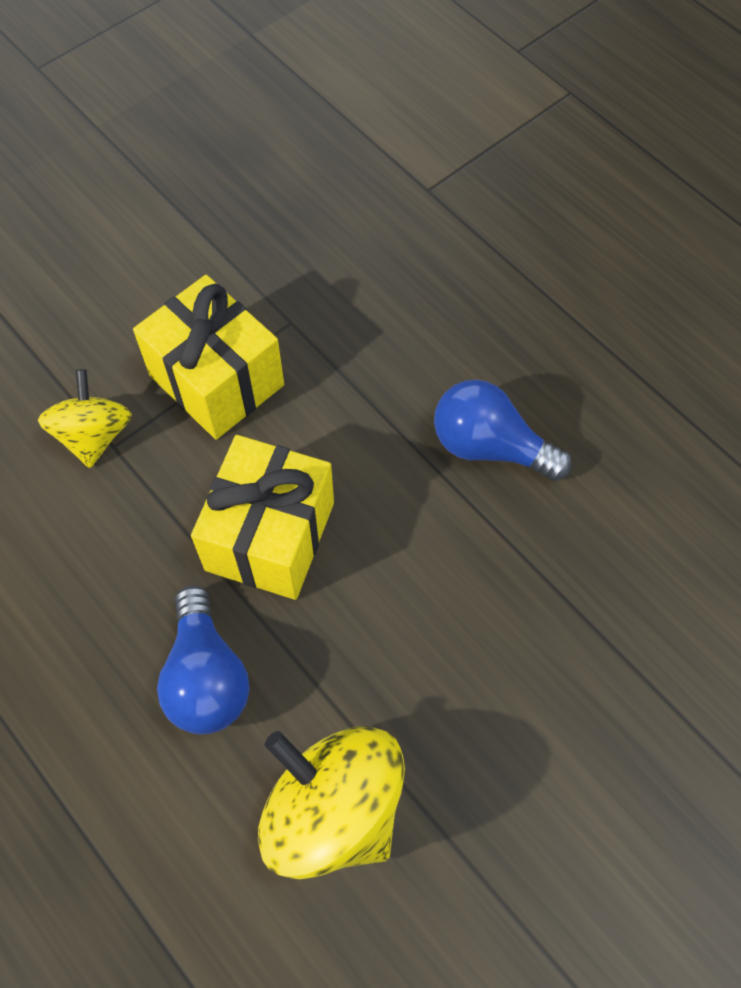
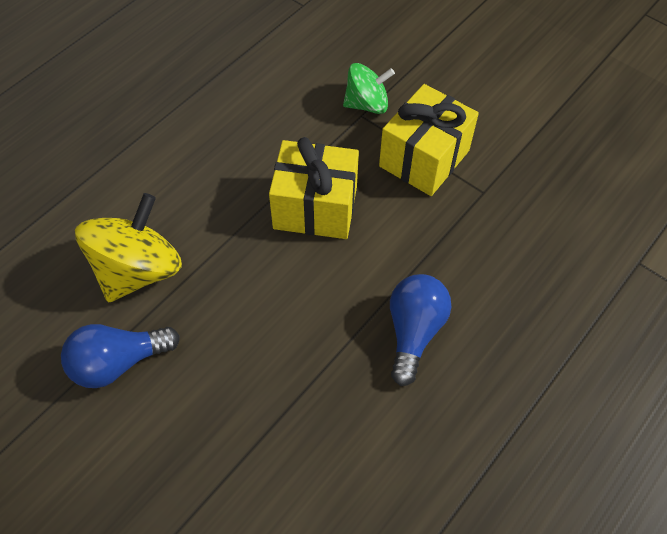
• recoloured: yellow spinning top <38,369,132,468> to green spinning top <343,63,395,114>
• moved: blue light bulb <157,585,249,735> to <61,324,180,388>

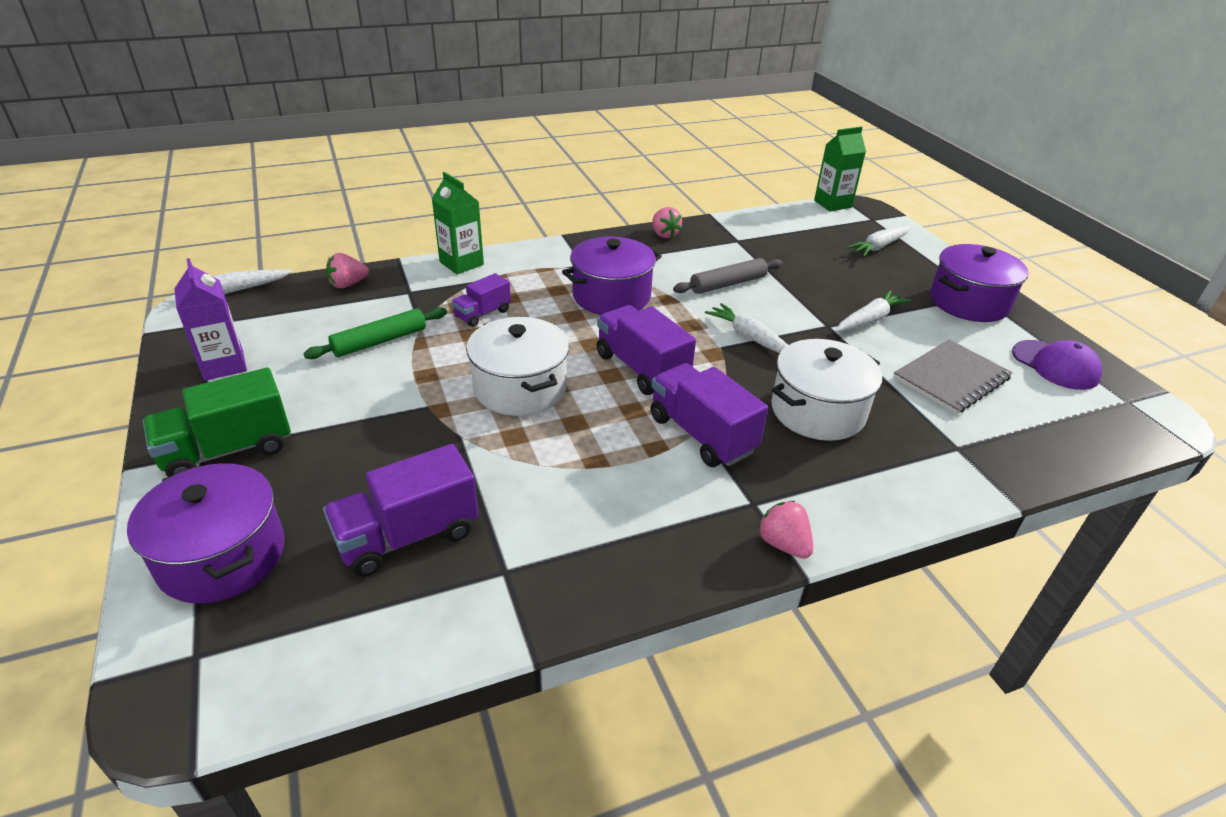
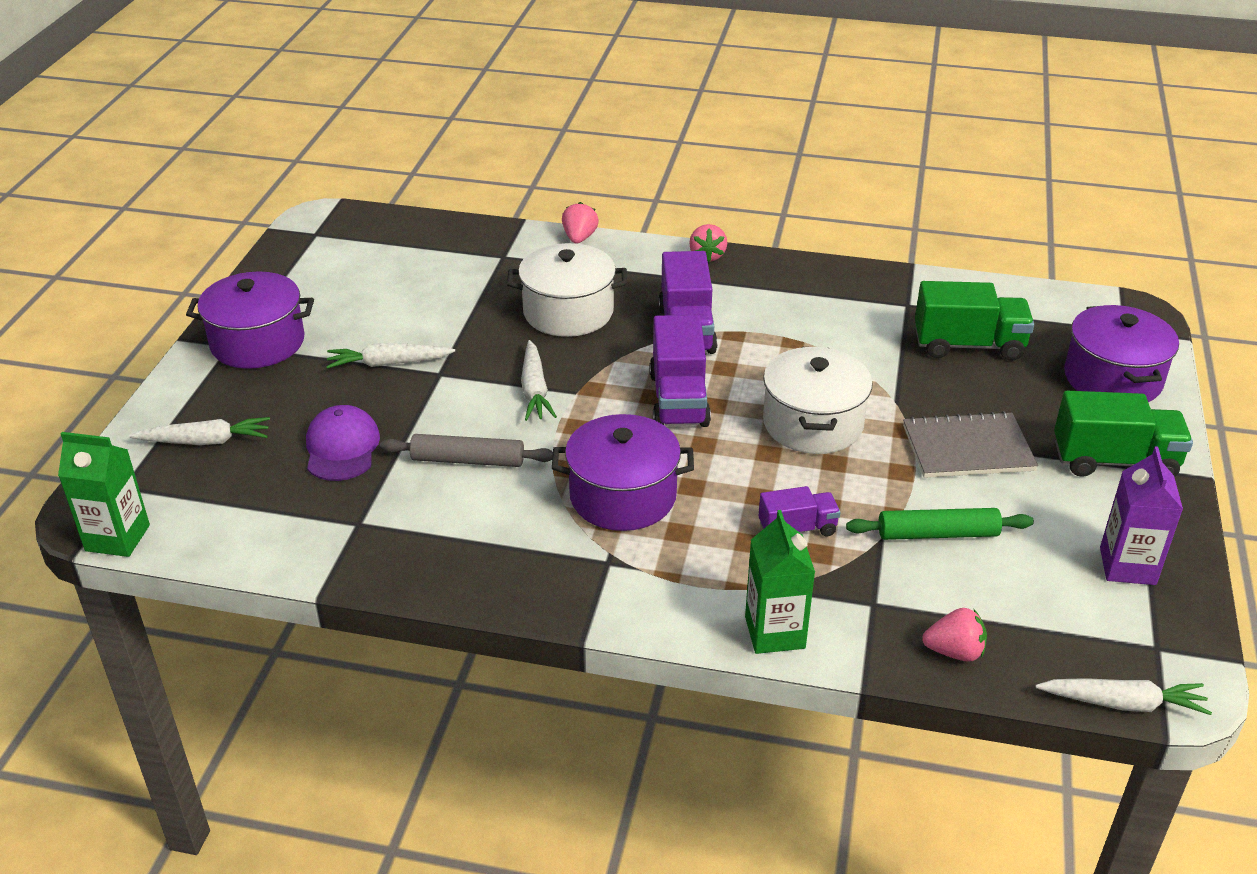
• recoloured: purple truck <323,444,479,577> to green truck <915,281,1034,360>
• moved: pink strawberry <652,207,682,238> to <562,202,599,244>
• moved: grey notebook <893,339,1013,414> to <903,411,1038,478>
• moved: purple cap <1012,340,1102,390> to <306,405,380,481>

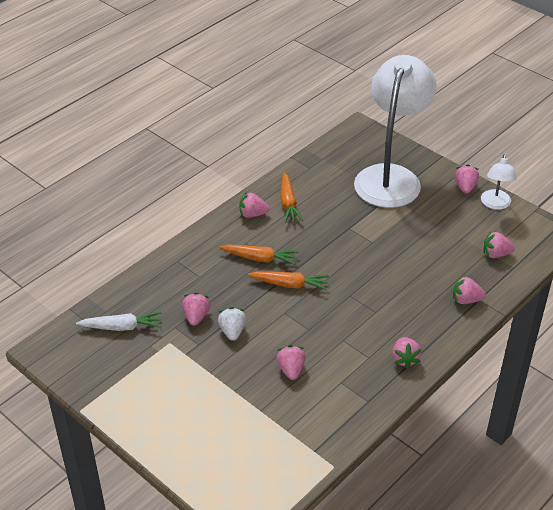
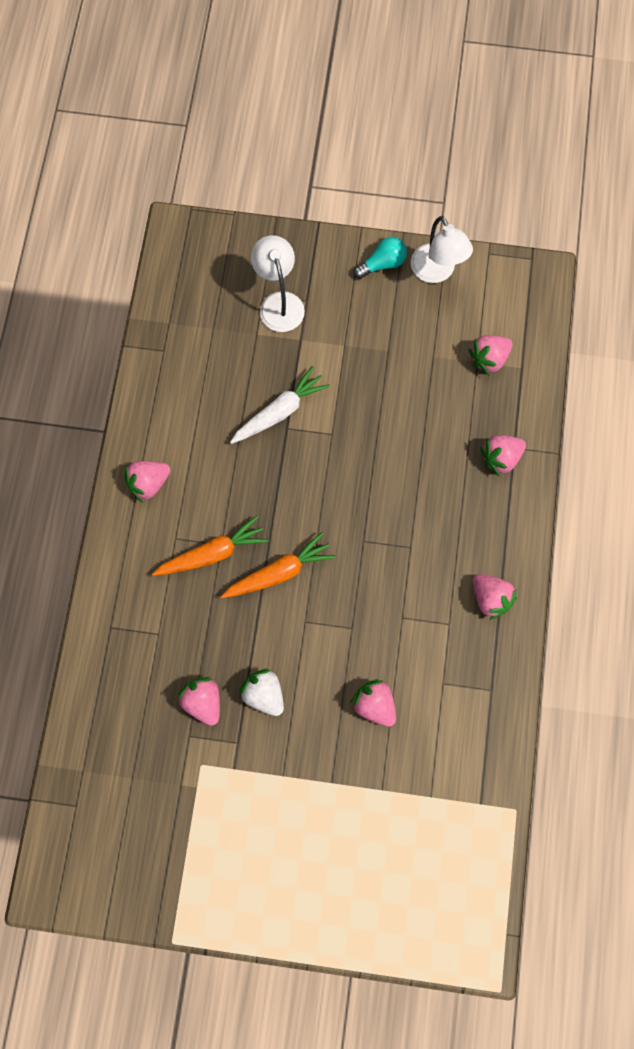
• moved: white carrot <76,312,161,331> to <230,366,330,444>
• removed: orange carrot <280,172,303,223>
• resized: white lamp <354,55,437,208> = <251,235,305,332> x0.45
• replaced: pink strawberry <454,165,479,193> to turquoise light bulb <353,237,407,279>

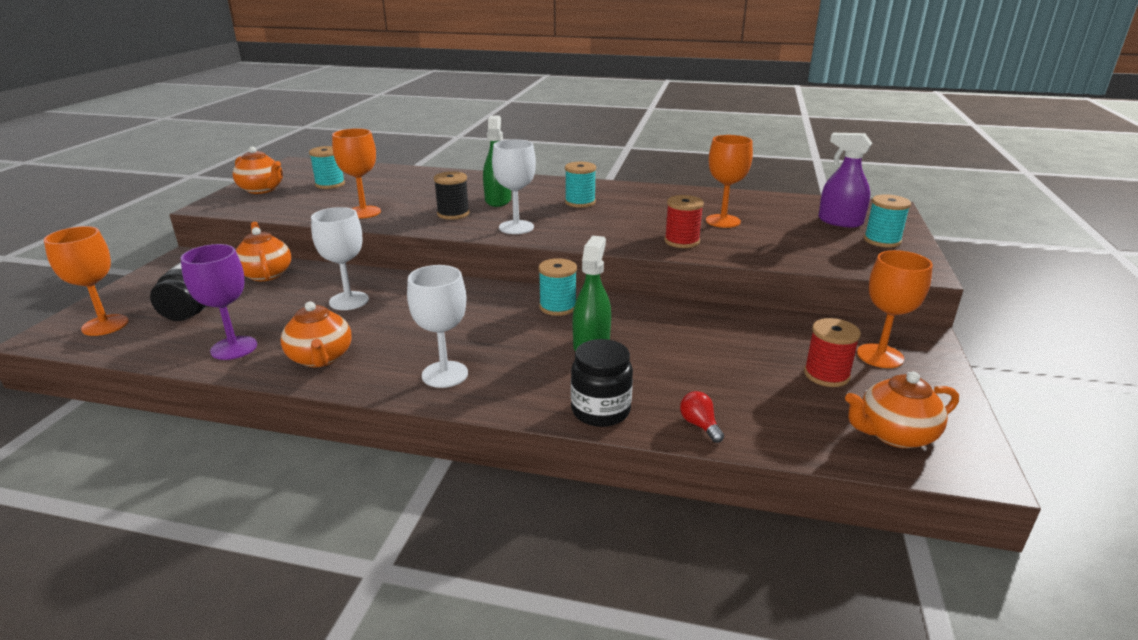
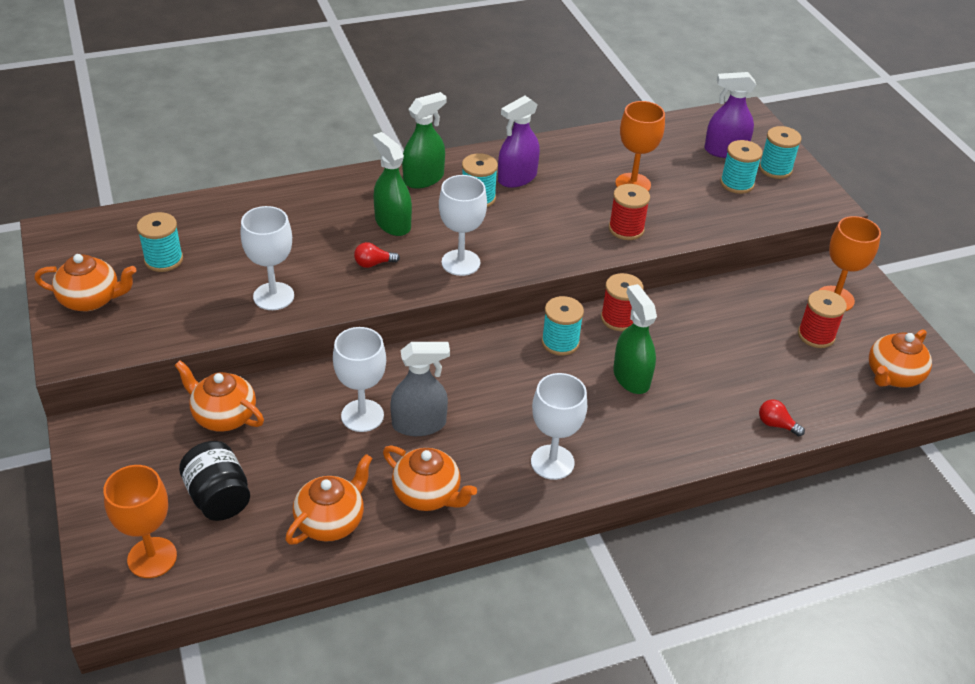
• replaced: purple goblet <181,244,257,360> to orange teapot <285,454,373,545>
• recoloured: orange goblet <332,128,381,219> to white goblet <241,206,294,310>
• replaced: black spool <434,171,470,220> to red light bulb <354,242,400,268>
• removed: black jar <571,339,633,427>
• added: grey spray bottle <390,342,450,436>
• added: green spray bottle <402,92,447,189>
• added: purple spray bottle <498,96,540,188>
• added: red spool <601,273,644,331>
• added: turquoise spool <720,140,763,194>

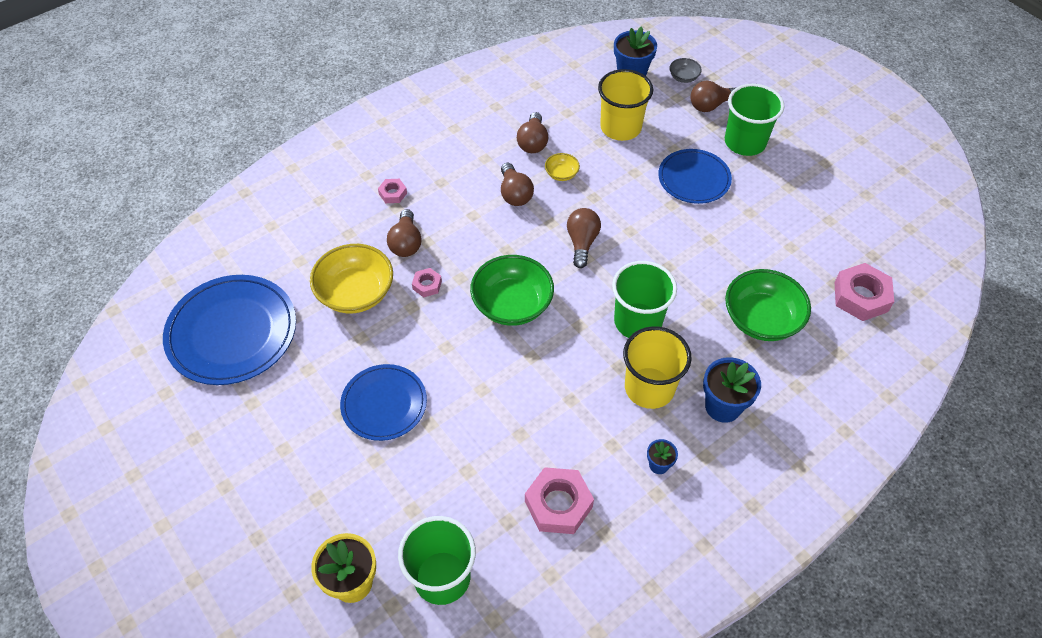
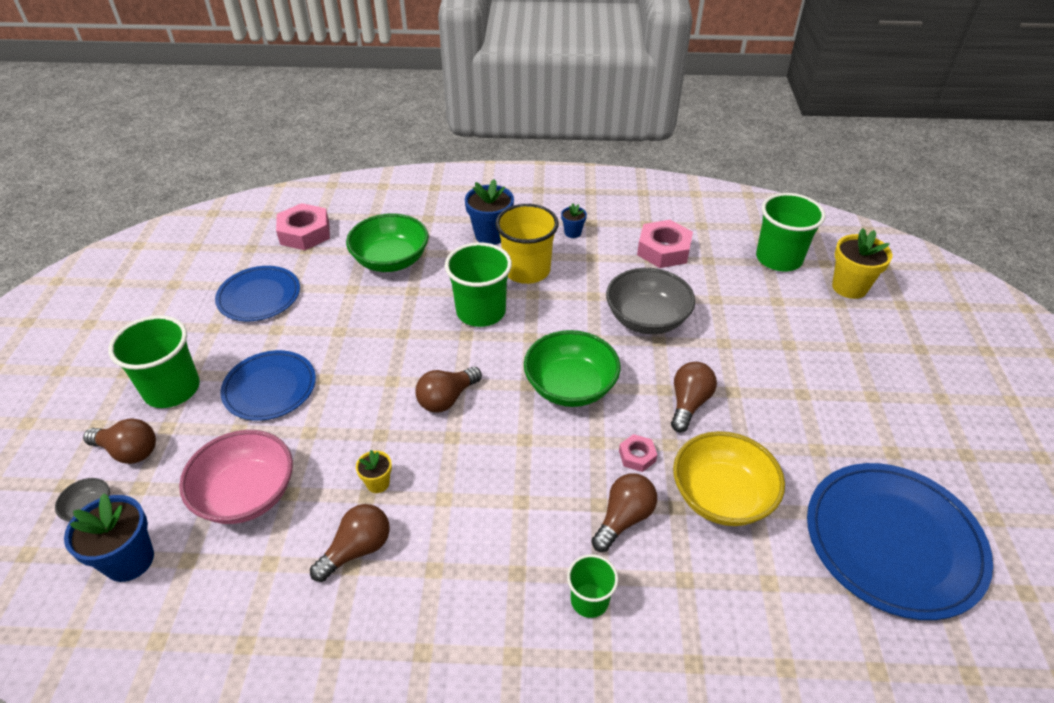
• moved: blue plate <340,364,427,441> to <215,266,300,321>
• replaced: pink nut <378,179,407,203> to green cup <567,554,618,618>
• moved: brown light bulb <501,163,534,206> to <671,362,717,432>
• replaced: yellow bowl <545,153,580,181> to yellow flower pot <356,450,392,493>
• replaced: yellow cup <598,69,653,141> to pink bowl <179,430,293,524>
• added: grey bowl <606,268,695,334>

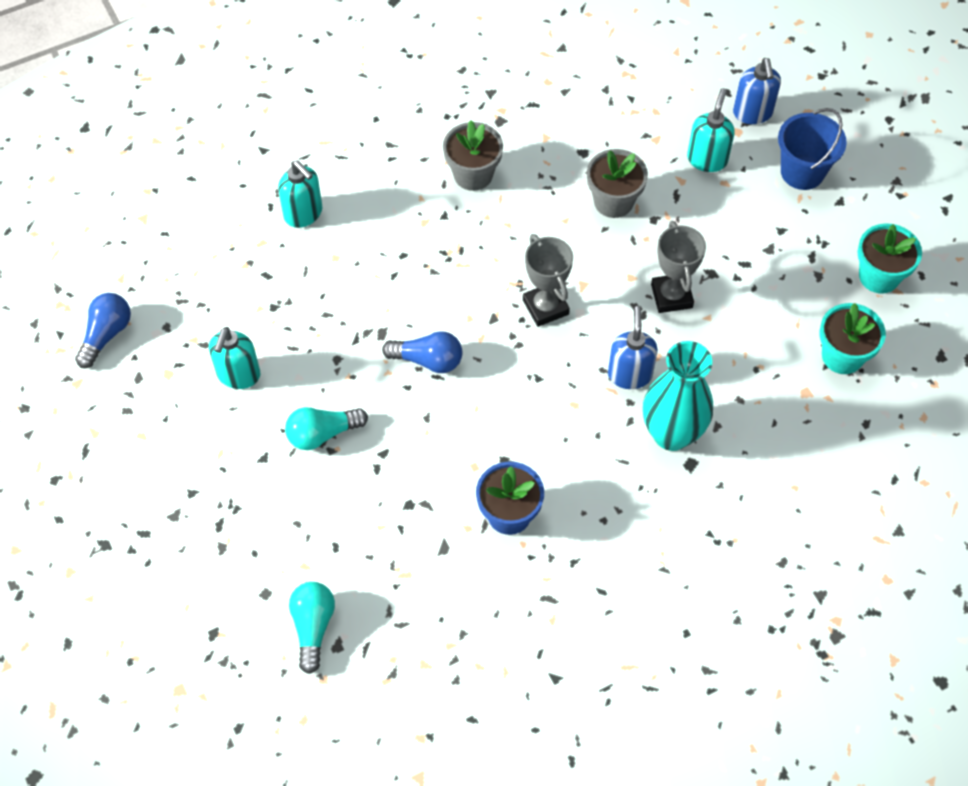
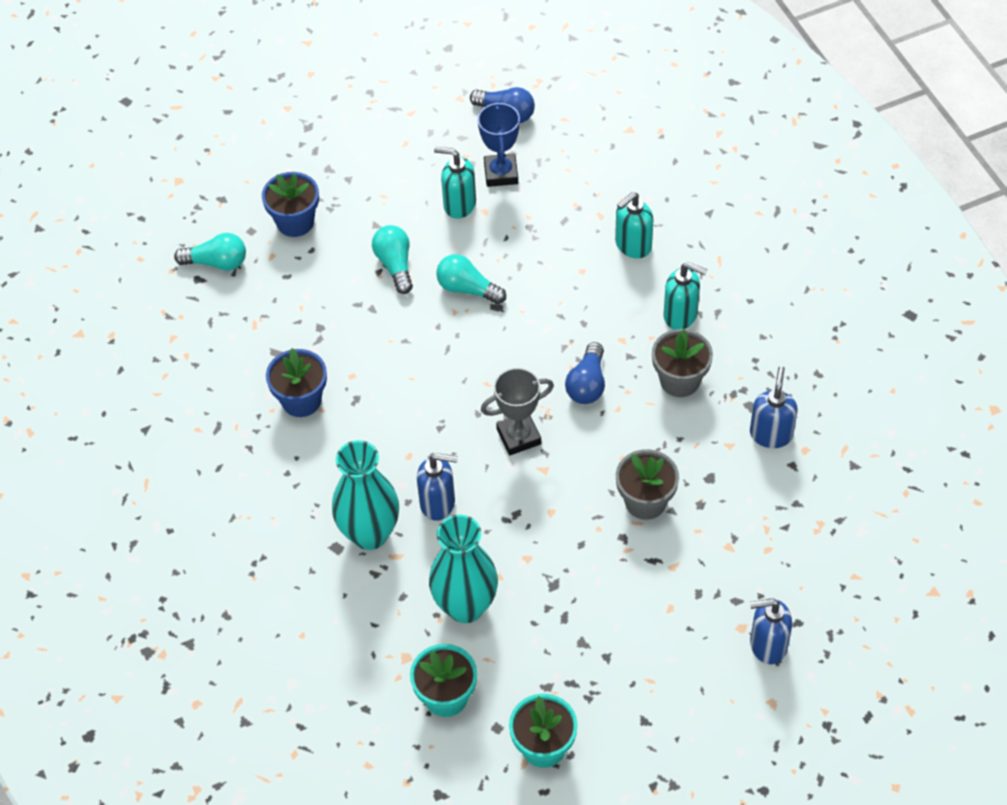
• moved: blue light bulb <382,331,462,373> to <565,342,605,404>
• removed: grey trophy <651,221,706,313>
• moved: turquoise soap dispenser <687,88,735,172> to <663,262,708,329>
• removed: blue bucket <778,108,847,190>
• added: blue flower pot <262,172,319,237>
• added: turquoise vase <429,515,498,623>
• added: turquoise light bulb <436,254,506,304>
• added: blue trophy <478,100,520,187>
• added: blue soap dispenser <750,366,798,448>

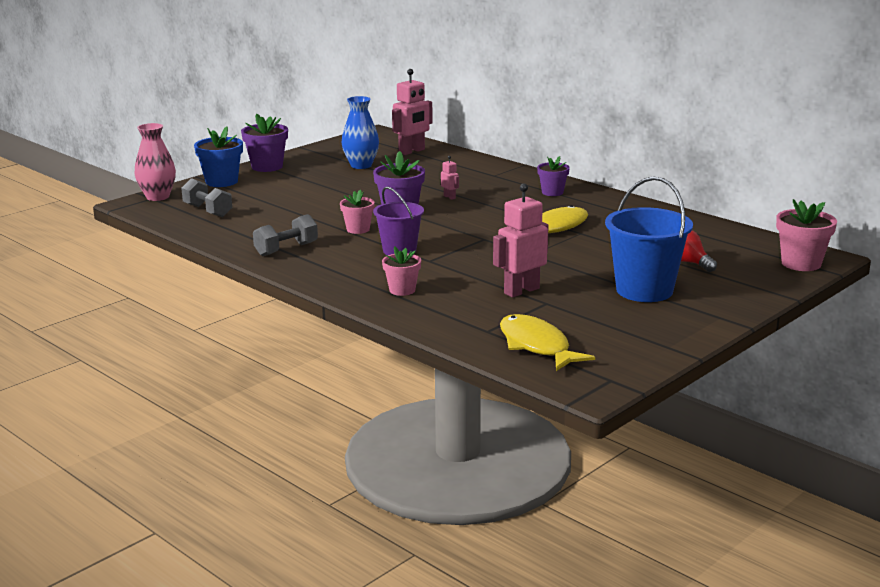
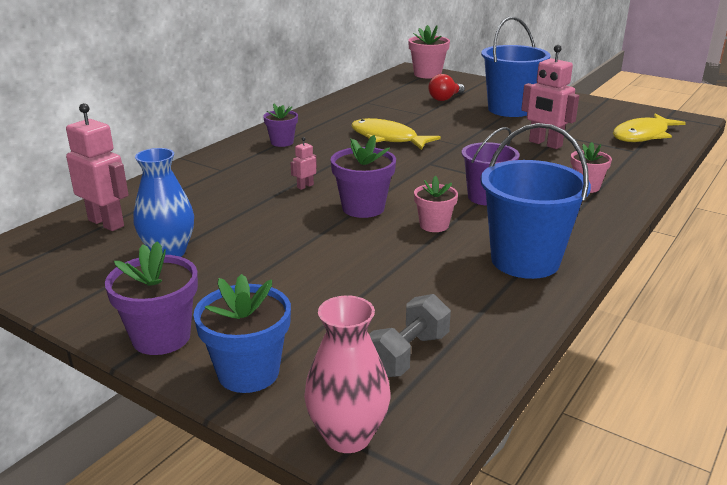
• replaced: grey dumbbell <253,214,318,256> to blue bucket <480,123,591,279>

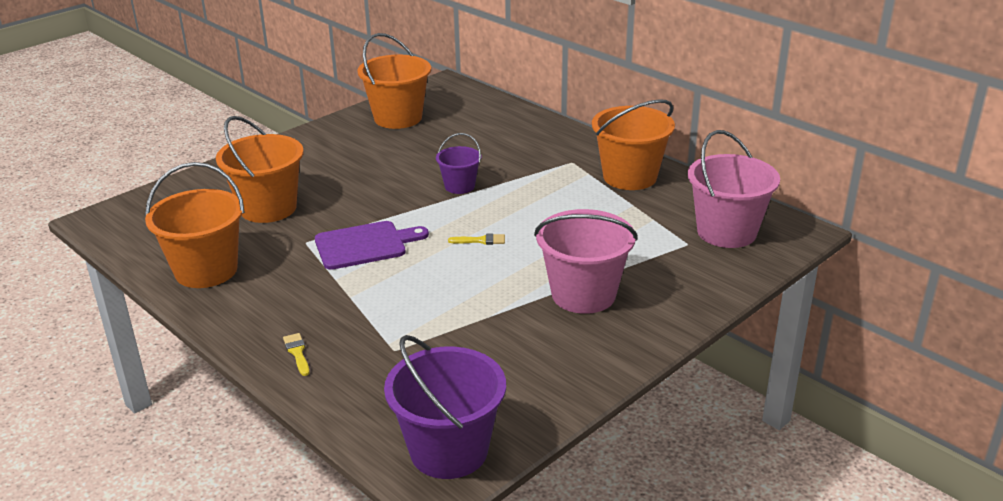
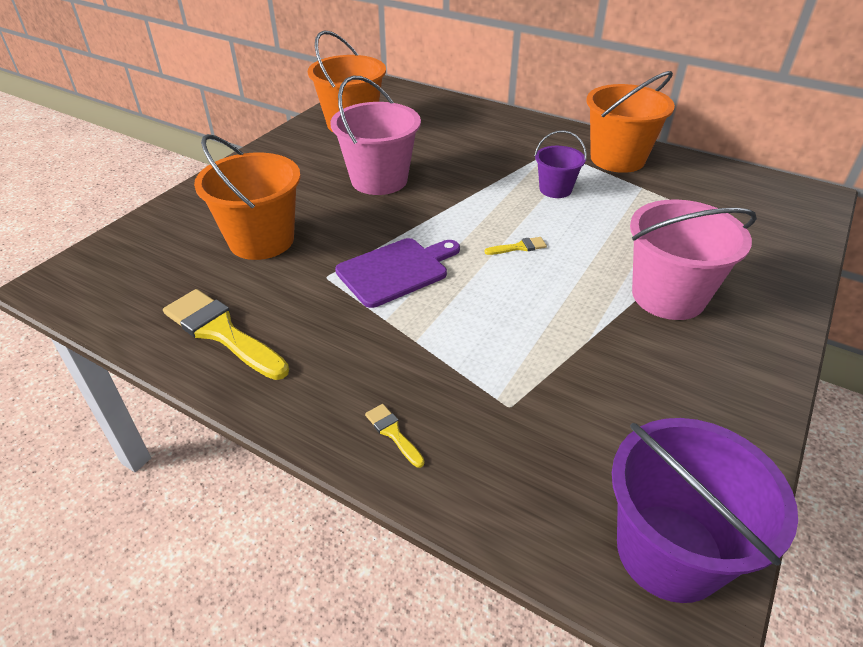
• replaced: orange bucket <145,162,245,288> to yellow brush <163,289,289,380>
• moved: purple bucket <436,133,482,194> to <535,130,587,198>
• moved: pink bucket <688,130,780,248> to <330,76,421,195>

